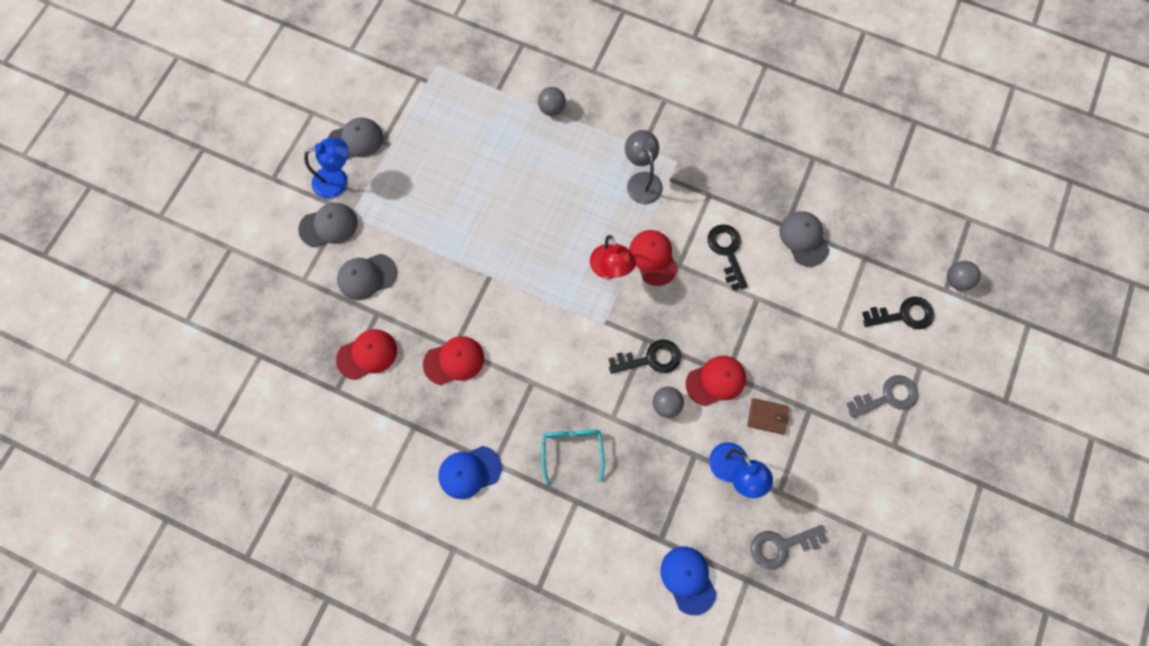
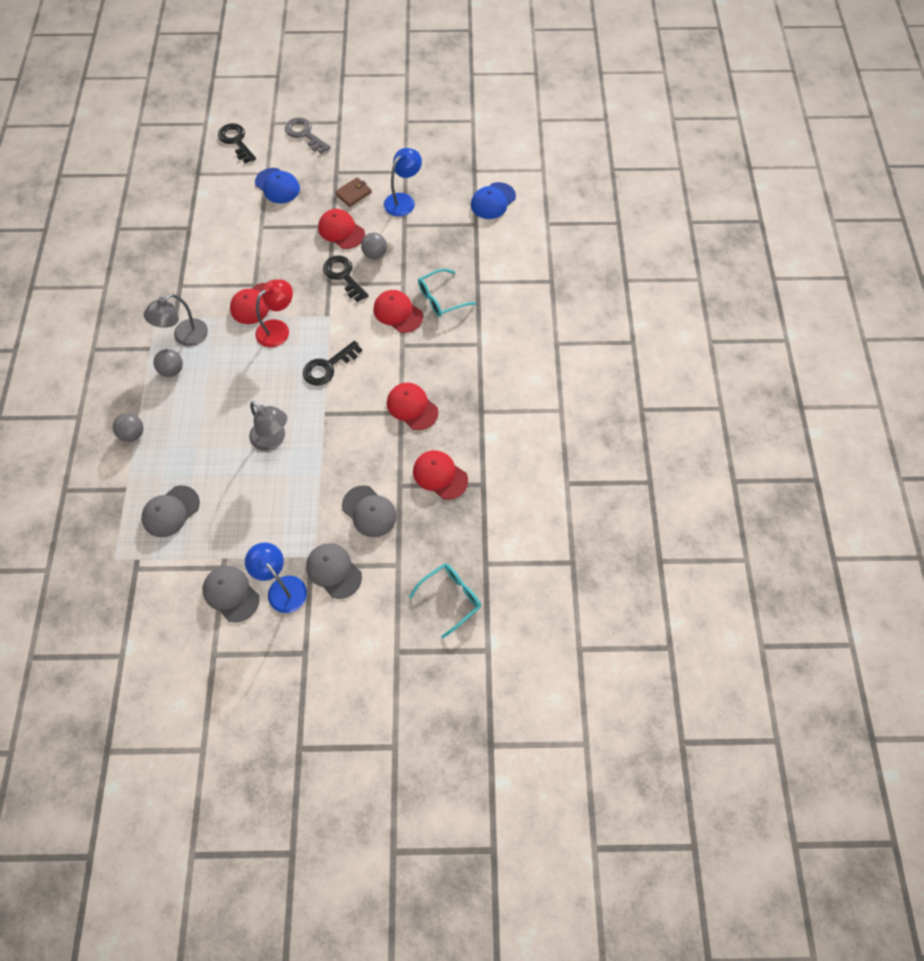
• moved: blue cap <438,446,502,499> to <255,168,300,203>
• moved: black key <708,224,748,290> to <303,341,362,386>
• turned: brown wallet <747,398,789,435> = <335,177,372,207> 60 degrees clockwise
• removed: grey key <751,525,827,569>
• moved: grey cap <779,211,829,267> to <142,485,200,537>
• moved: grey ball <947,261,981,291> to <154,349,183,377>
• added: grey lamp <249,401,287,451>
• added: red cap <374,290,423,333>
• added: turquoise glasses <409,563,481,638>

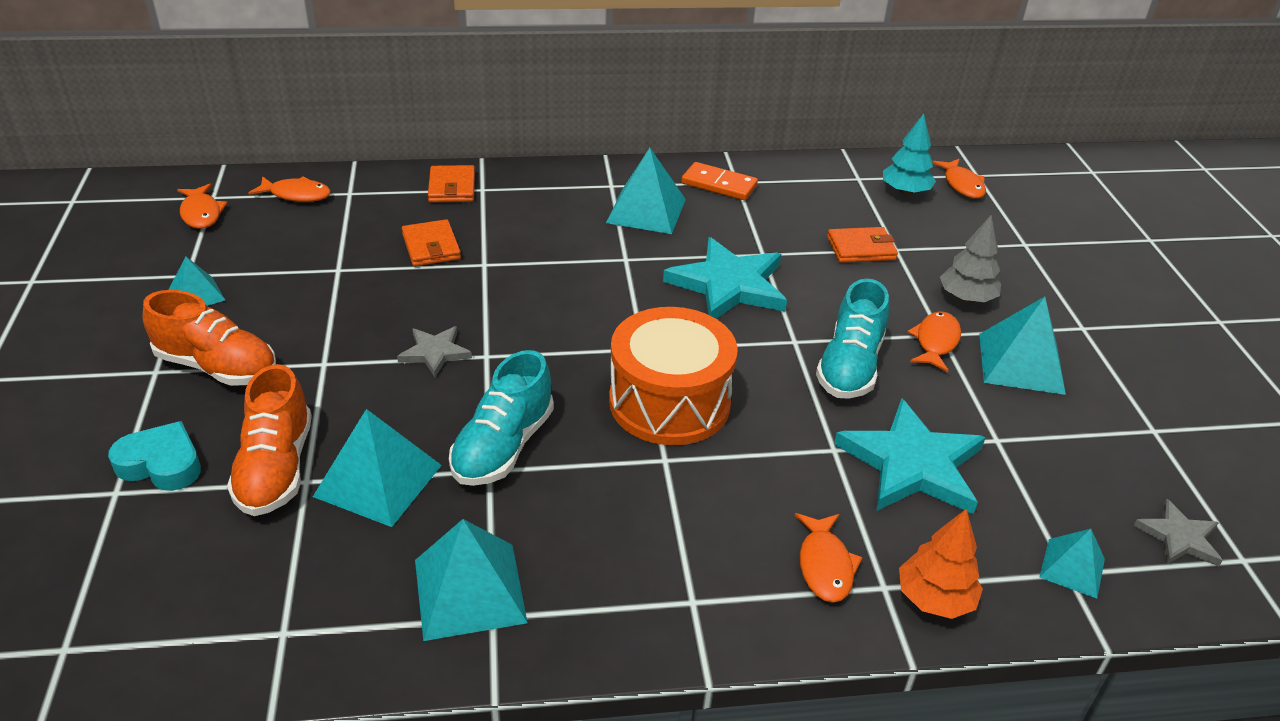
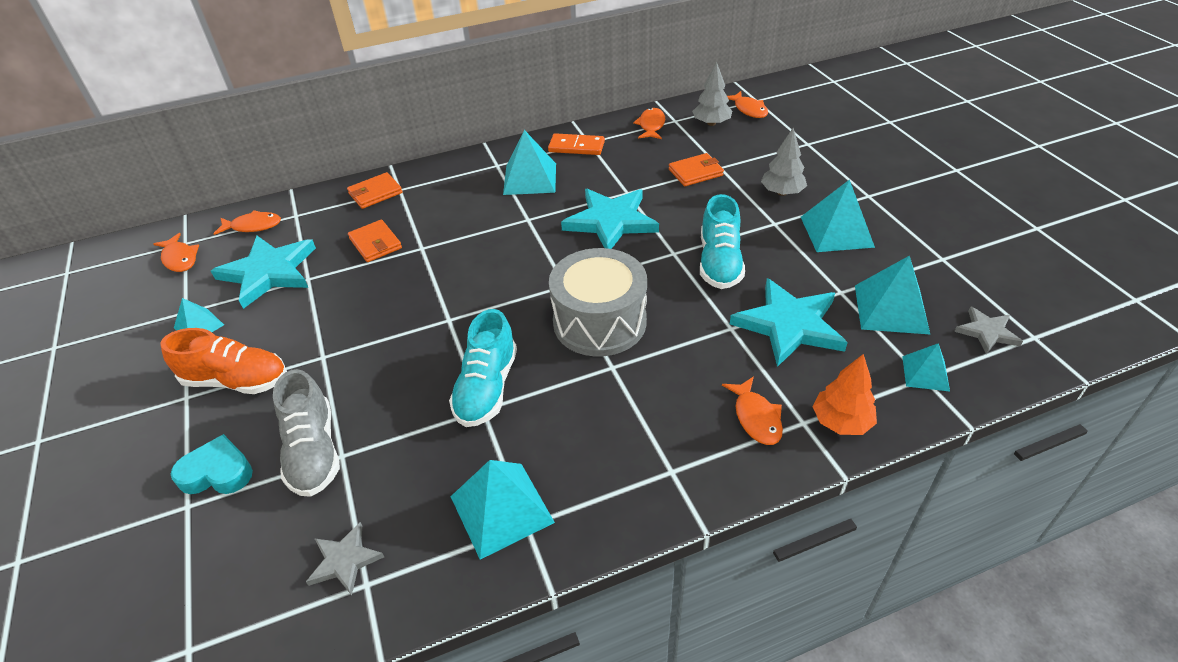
• recoloured: orange shoe <227,364,312,516> to grey shoe <273,369,340,497>
• moved: turquoise pyramid <313,409,442,527> to <855,255,931,335>
• moved: grey star <397,326,472,377> to <306,522,384,595>
• turned: orange wallet <428,165,475,202> = <347,172,402,209> 75 degrees clockwise
• recoloured: orange drum <609,307,738,445> to grey drum <549,248,647,356>
• recoloured: turquoise tree <883,113,936,195> to grey tree <692,62,732,126>
• moved: orange fish <907,311,961,372> to <633,108,665,139>
• added: turquoise star <211,236,316,309>

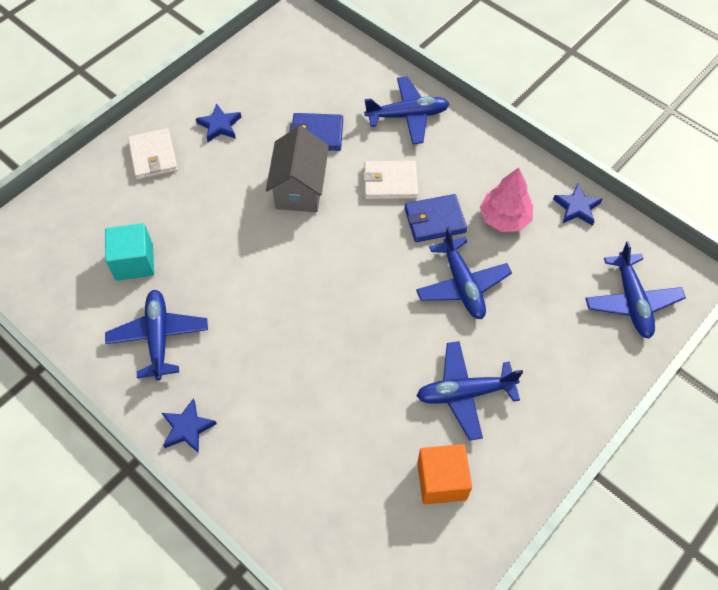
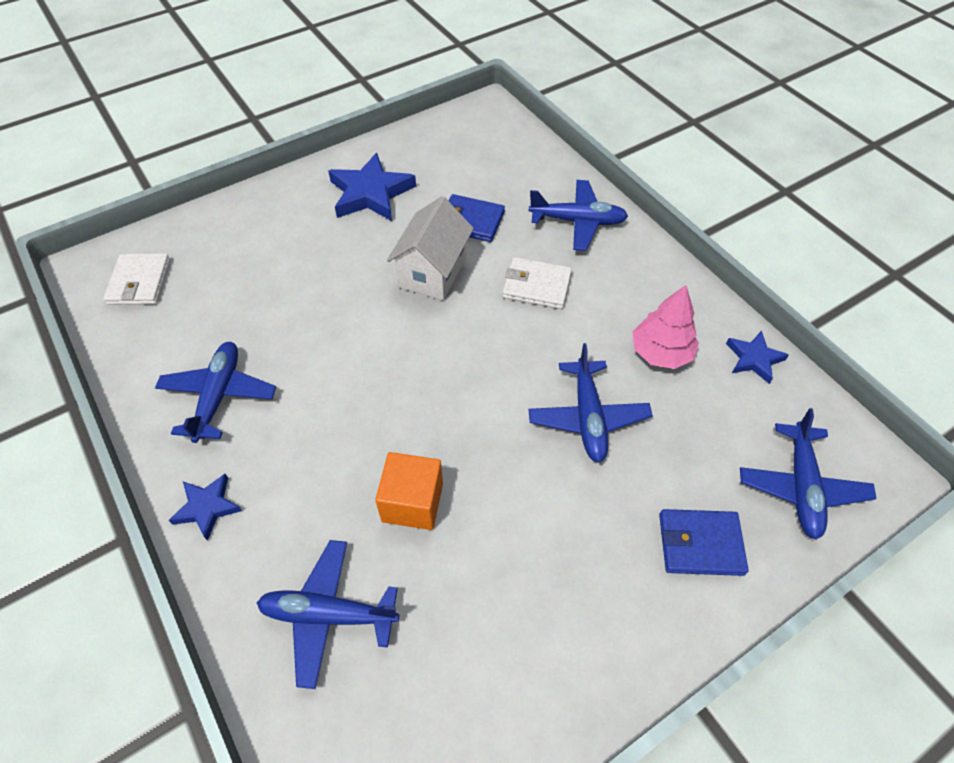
• removed: turquoise cube <105,223,154,281>
• moved: white wallet <128,128,178,180> to <103,253,170,305>
• resized: blue star <196,103,241,142> = <328,153,416,221> x1.77
• recoloured: grey house <266,126,329,212> to white house <387,196,474,300>
• moved: blue wallet <404,194,467,242> to <659,509,749,576>
• moved: blue plane <416,341,523,441> to <257,540,399,689>
• moved: orange cube <417,444,472,504> to <375,452,443,530>

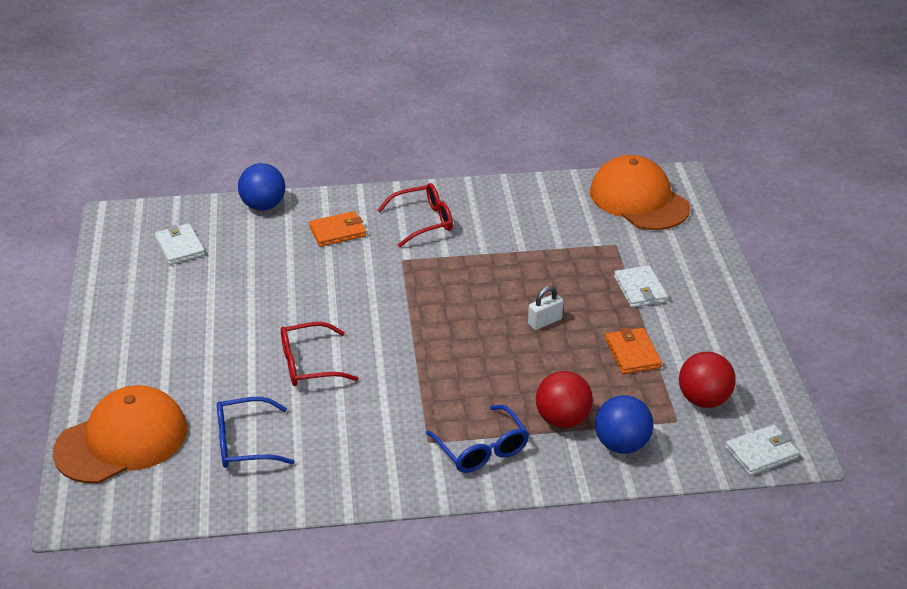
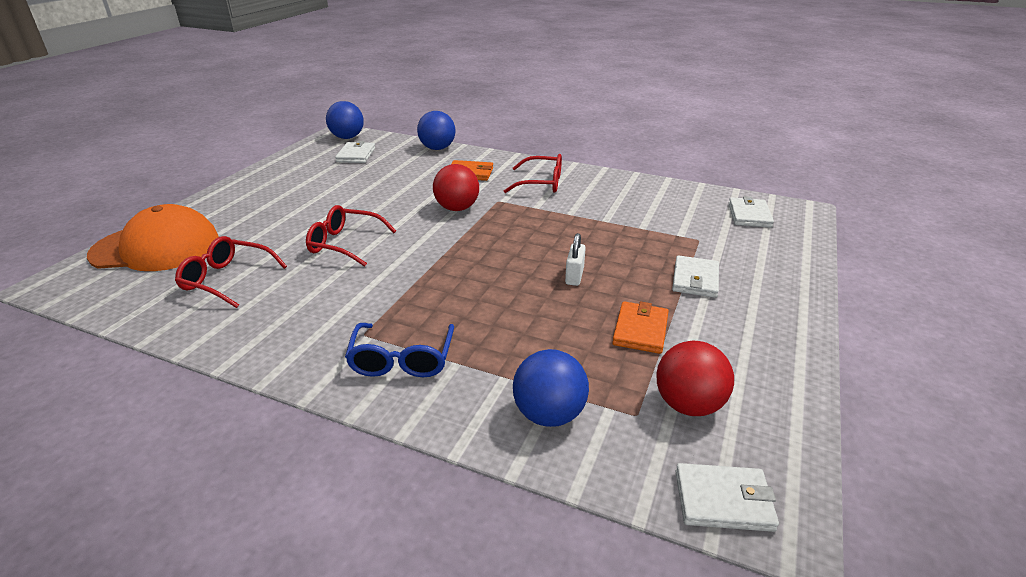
• recoloured: blue glasses <217,397,295,468> to red glasses <175,236,287,308>
• turned: white padlock <528,286,563,330> = <565,233,586,286> 75 degrees counterclockwise
• moved: red ball <536,371,593,428> to <433,164,479,211>
• replaced: orange cap <590,155,690,230> to white wallet <729,196,774,228>
• added: blue ball <326,101,364,139>

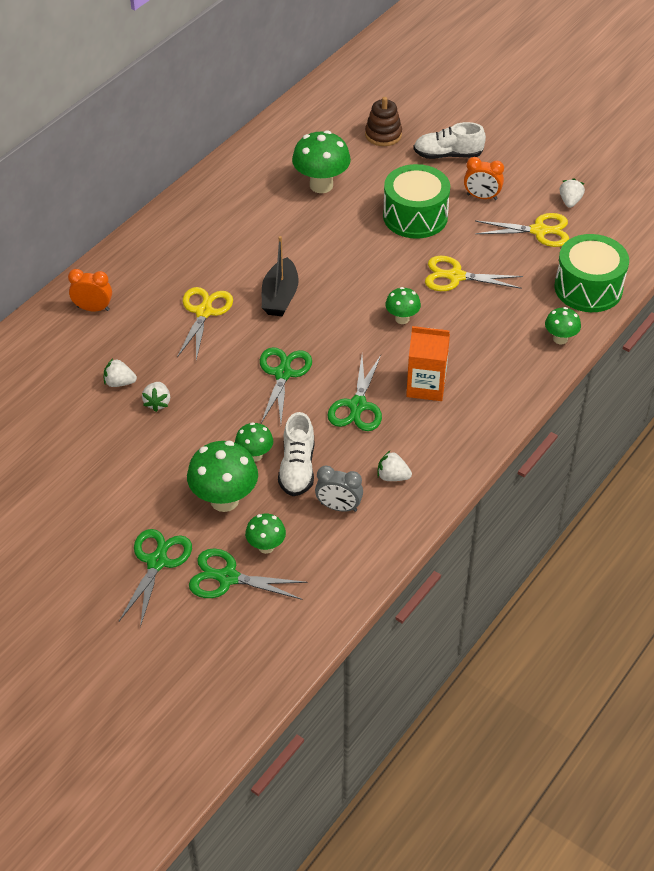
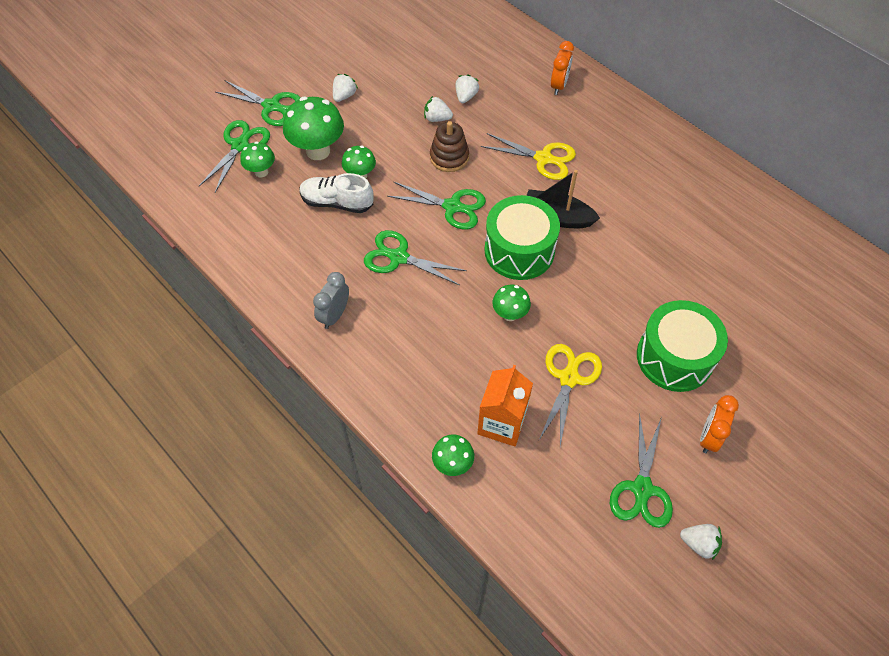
• removed: green mushroom <292,130,351,193>
• moved: grey clock <315,466,363,512> to <313,272,349,329>
• moved: brown stacking toy <365,97,402,146> to <430,121,469,172>
• moved: white strawberry <377,451,412,481> to <333,74,358,102>
• moved: orange carton <406,326,450,401> to <477,365,533,446>
• removed: white shoe <413,122,486,159>
• recoloured: yellow scissors <475,213,569,247> to green scissors <610,413,673,528>
• moved: green drum <554,234,629,312> to <484,195,560,280>

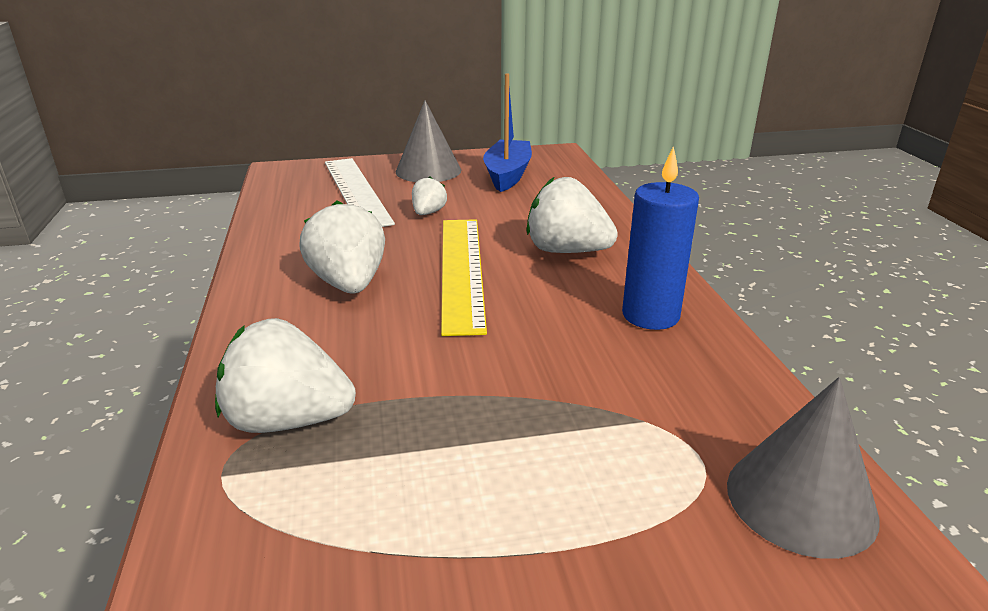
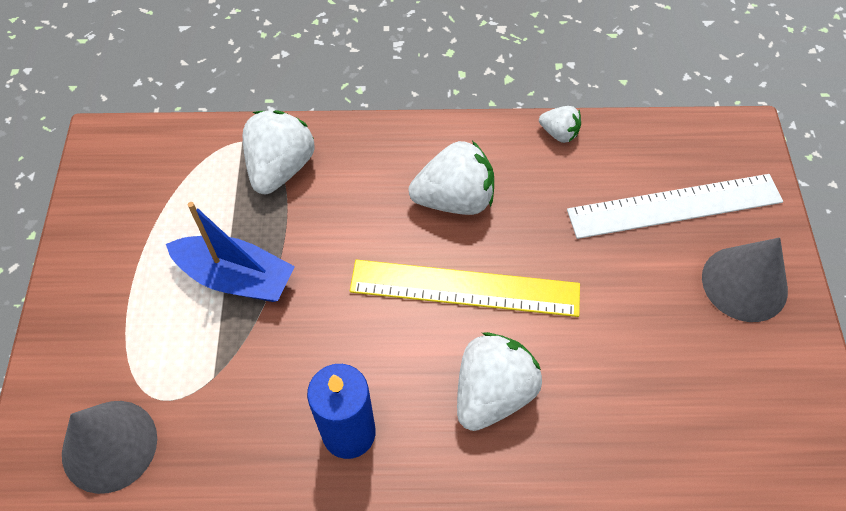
• moved: white strawberry <412,177,447,215> to <539,106,581,143>
• moved: blue boat <483,74,532,192> to <166,202,295,302>

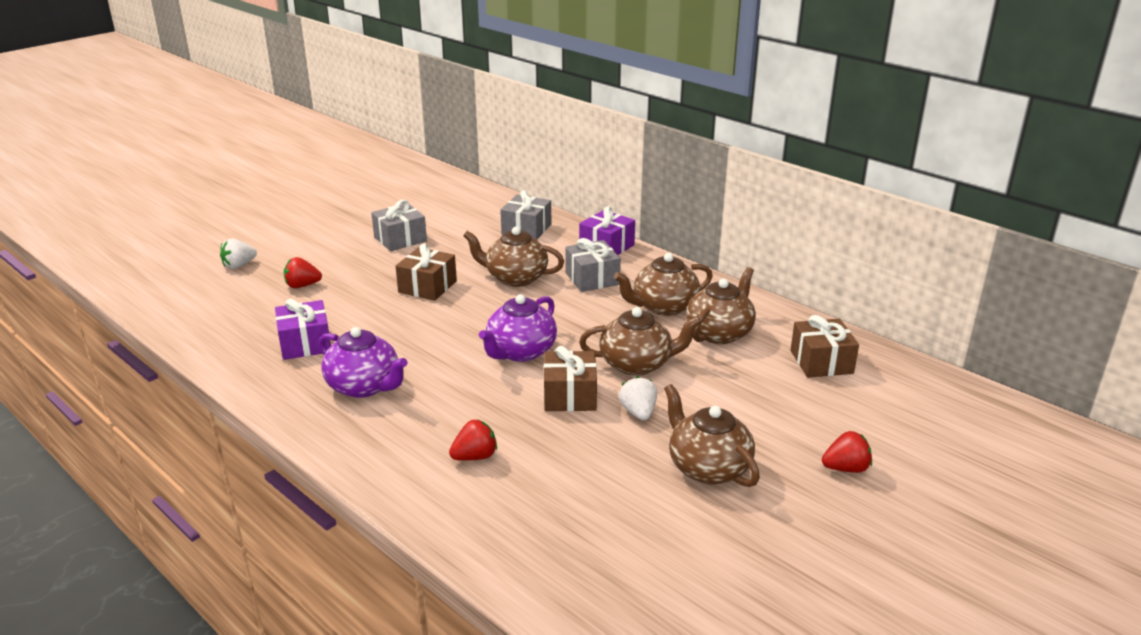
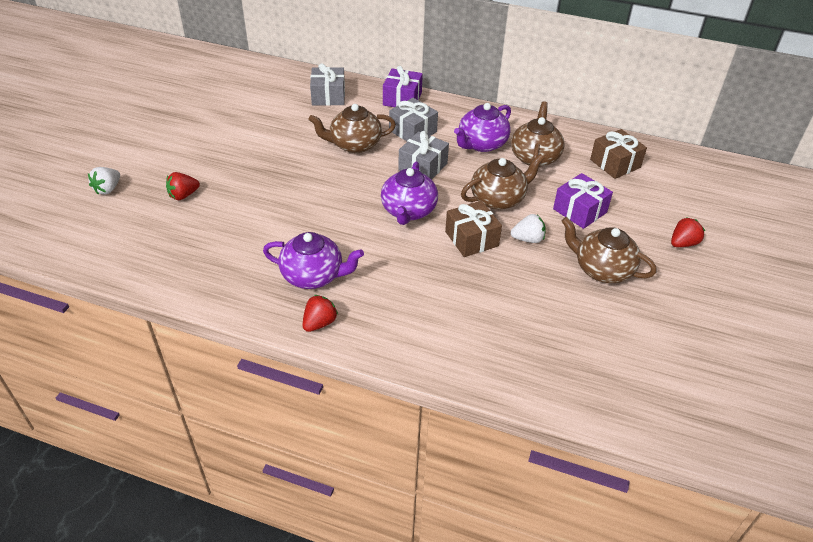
• moved: purple gift <275,299,331,360> to <553,173,613,229>
• moved: grey gift <371,200,427,251> to <398,131,449,180>
• removed: brown gift <395,243,457,301>
• moved: red strawberry <449,419,497,461> to <302,295,338,332>
• recoloured: brown teapot <614,253,713,316> to purple teapot <454,103,511,152>
• turned: white strawberry <619,376,657,420> = <511,214,545,243> 120 degrees clockwise

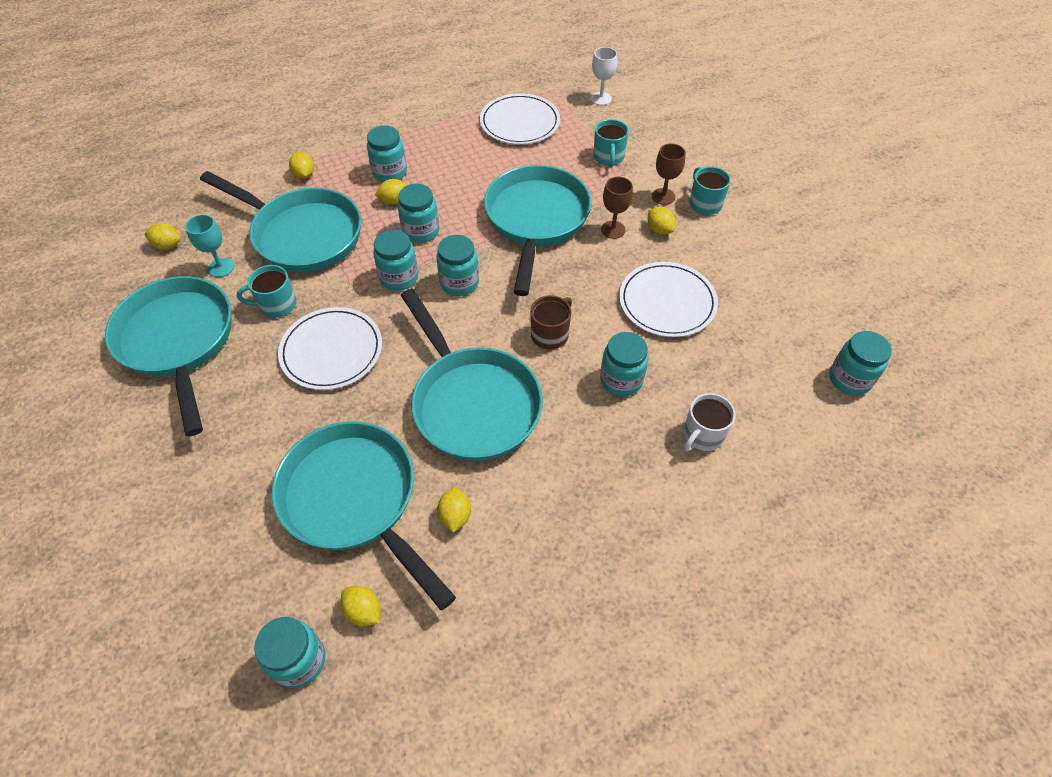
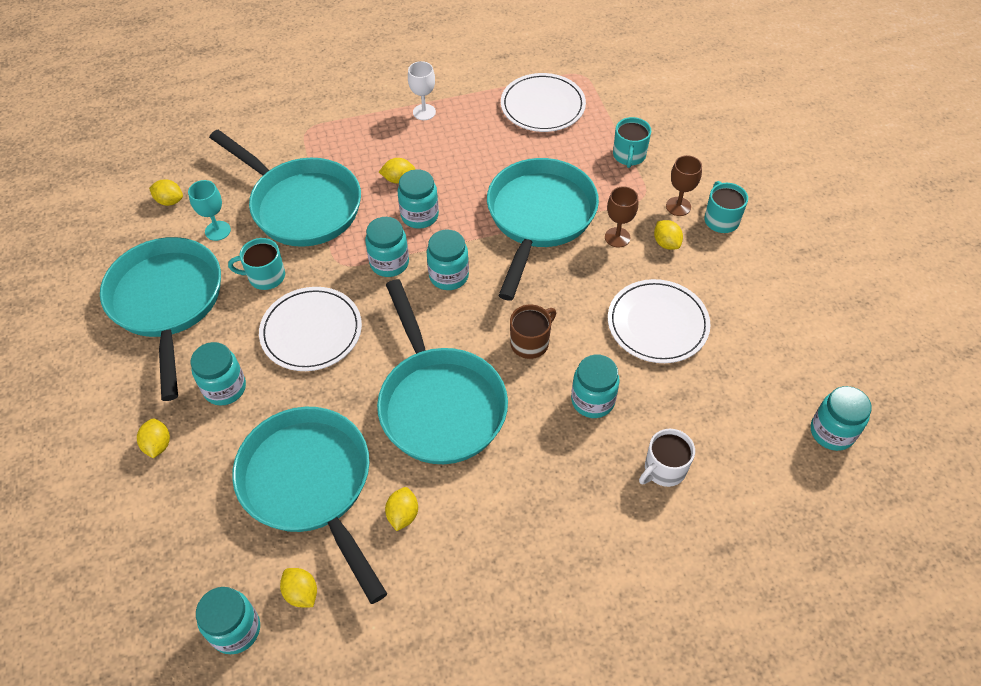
• moved: yellow lemon <289,152,314,179> to <137,419,170,458>
• moved: turquoise jar <367,126,407,182> to <191,342,246,406>
• moved: white goblet <591,47,617,105> to <408,61,436,120>

